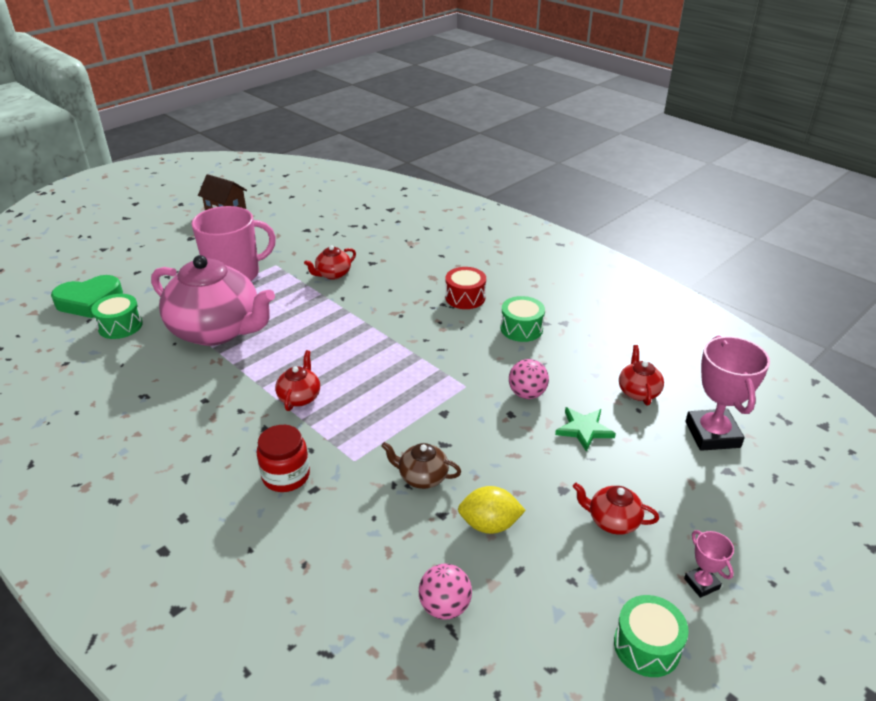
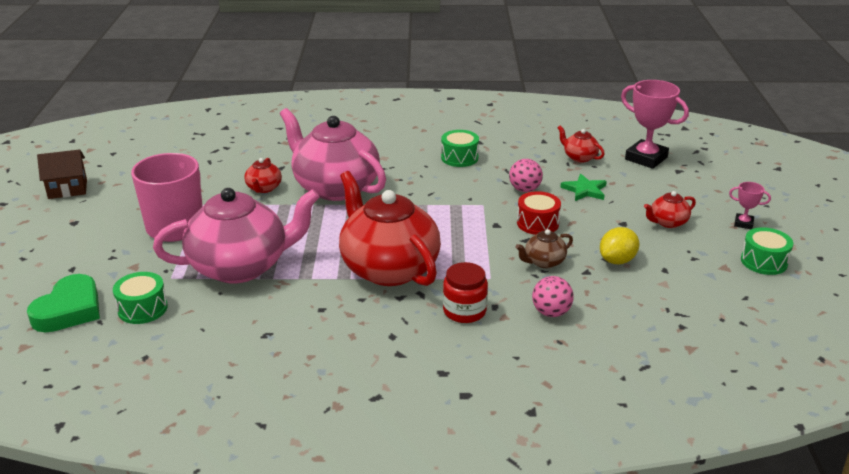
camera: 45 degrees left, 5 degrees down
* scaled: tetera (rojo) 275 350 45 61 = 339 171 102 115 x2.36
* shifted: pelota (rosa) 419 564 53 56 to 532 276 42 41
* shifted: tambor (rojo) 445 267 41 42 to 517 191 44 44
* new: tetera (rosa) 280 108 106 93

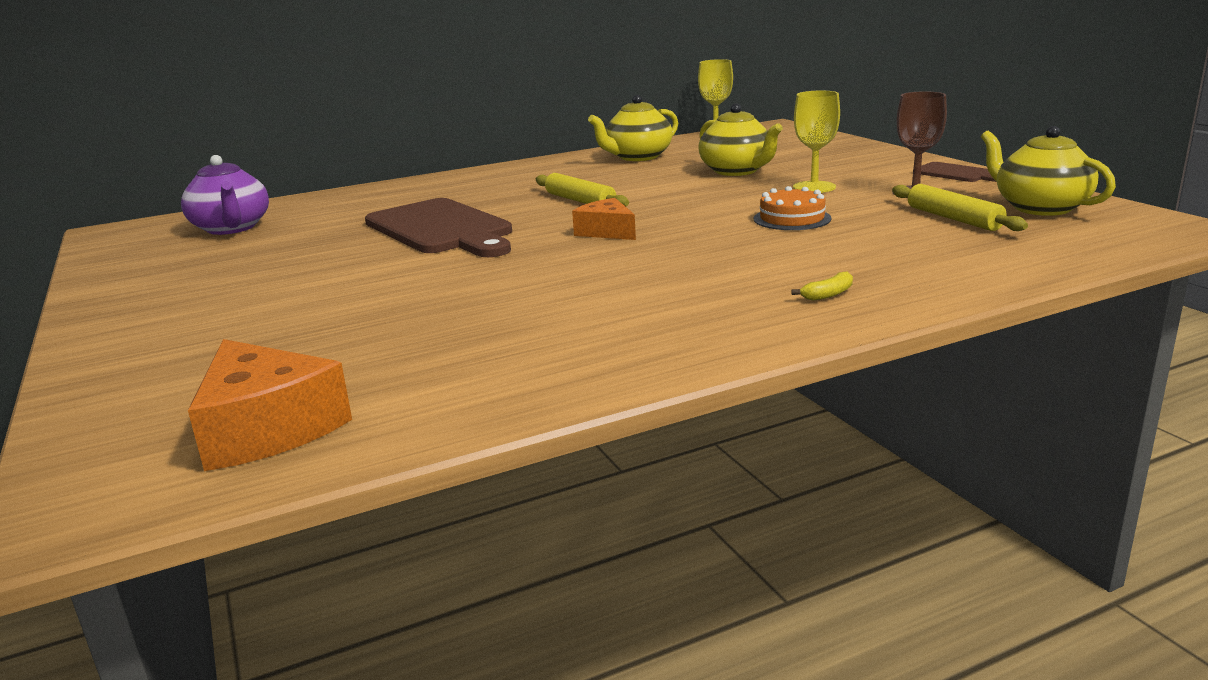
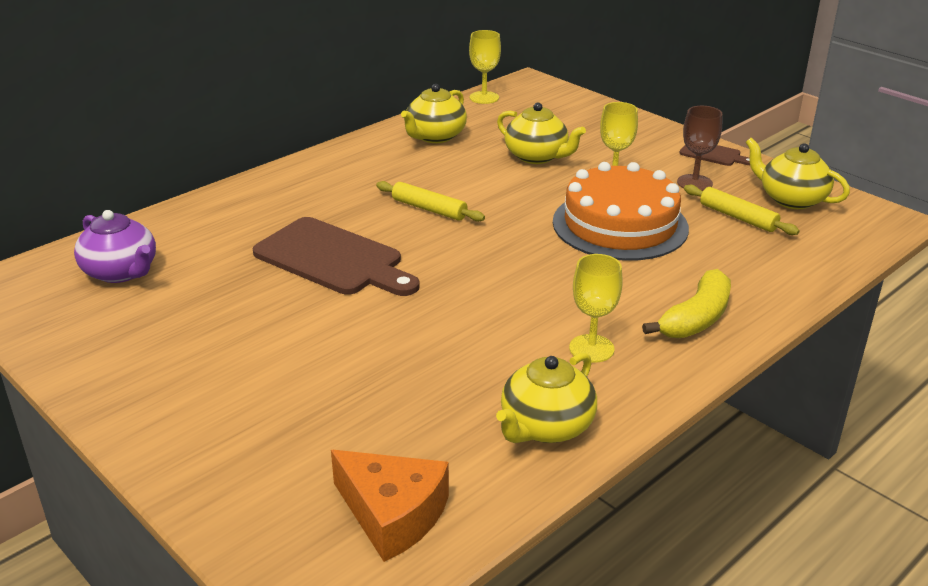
camera: 20 degrees left, 10 degrees up
* gone: queso (naranja) 572 198 64 42
* scaled: tarta (naranja) 753 186 78 44 = 553 162 136 99 x2.21
* scaled: plátano (amarillo) 792 272 61 29 = 642 269 89 69 x2.46
* new: tetera (amarillo) 496 353 101 90
* new: copa (amarillo) 569 254 54 109

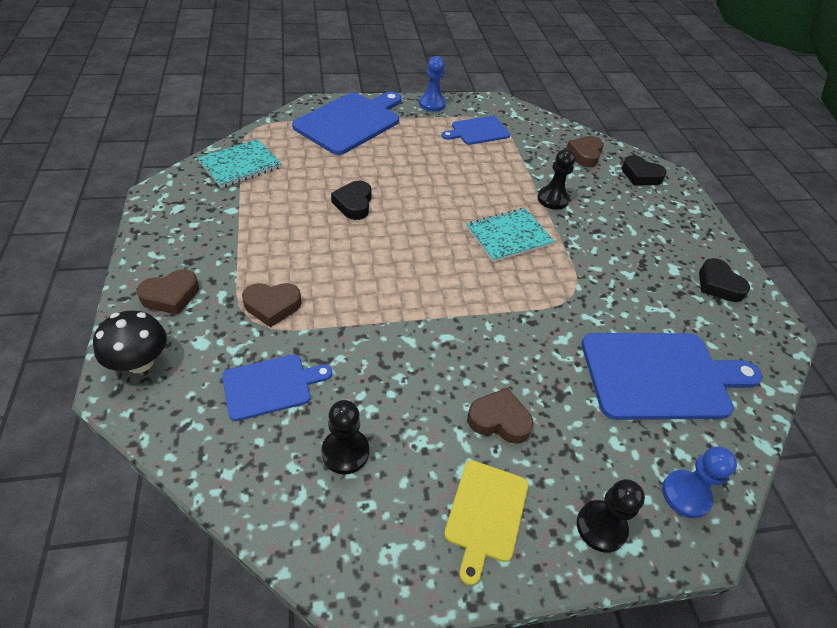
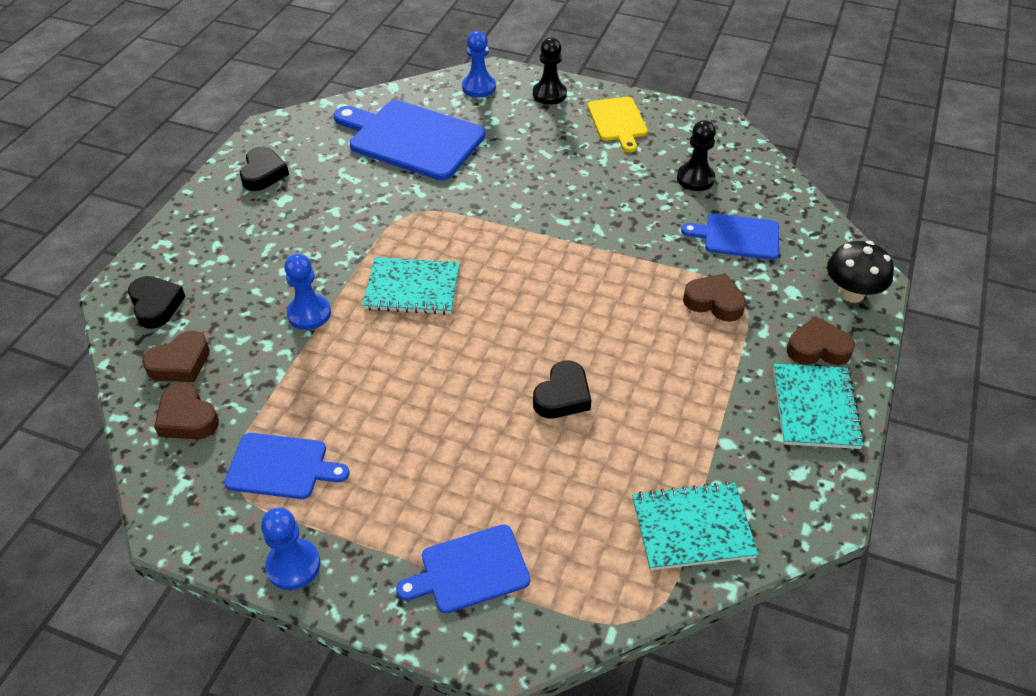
camera: 145 degrees left, 0 degrees up
* scaled: tabla de cortar (azul) 292 91 109 64 = 396 524 134 89 x0.56
* rotated: tabla de cortar (amarillo) 444 460 84 126 = 587 97 61 55 120 degrees clockwise
* shifted: corazón (marrón) 467 388 67 56 to 154 383 65 56
* repainted: peón (negro) 537 149 39 61 to peón (azul) 284 254 47 76
* new: cuaderno (turquesa) 773 364 91 85

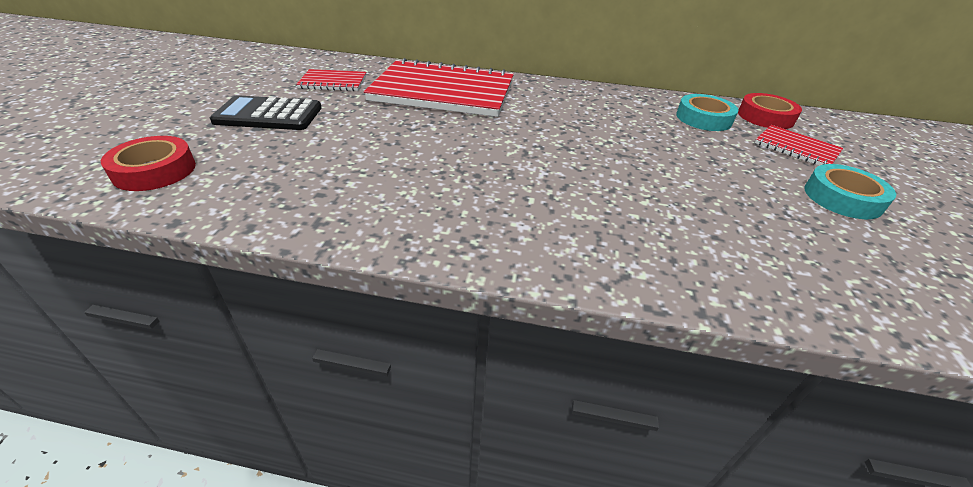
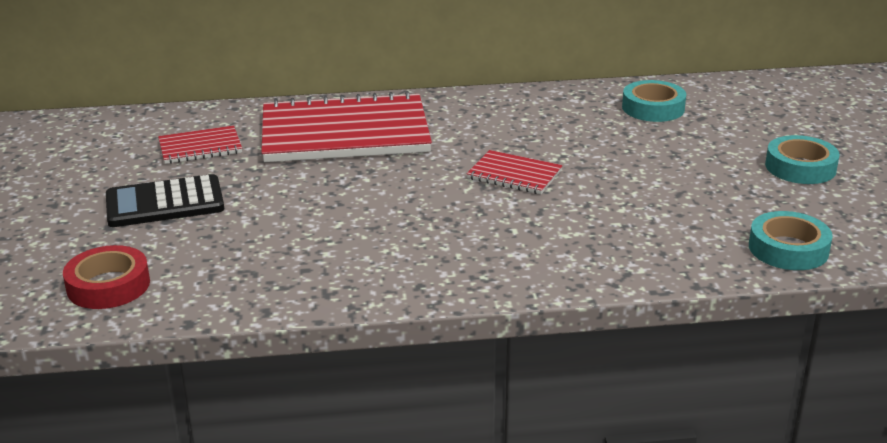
camera: 15 degrees left, 10 degrees down
* gone: cinta adhesiva (rojo) 738 93 64 36
* shifted: cuaderno (rojo) 755 125 88 41 to 466 150 97 44
* new: cinta adhesiva (turquesa) 749 211 84 59

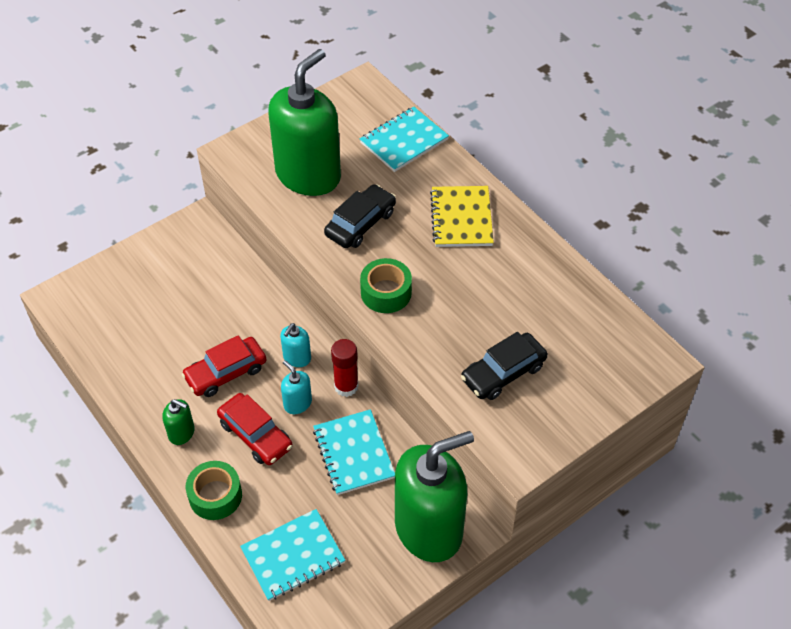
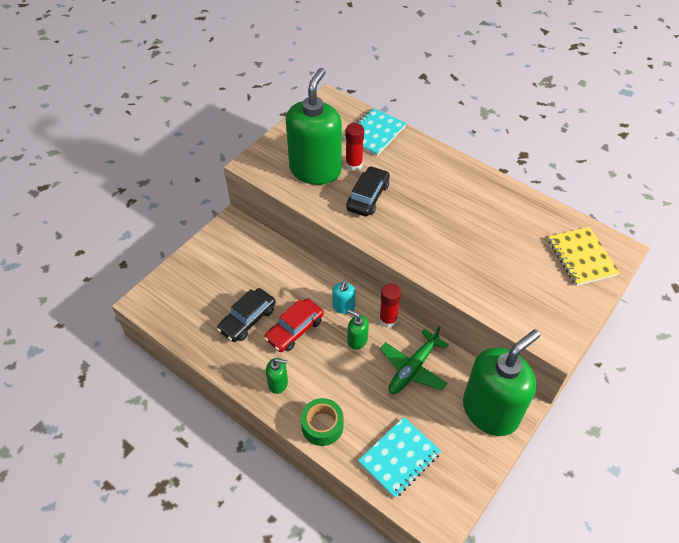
camera: 15 degrees left, 0 degrees up
* gone: coche (rojo) 217 393 76 72
* repainted: dispensador de jabón (turquesa) 281 360 31 54 to dispensador de jabón (verde) 347 310 22 40
* swapped: cuaderno (turquesa) 313 409 82 86 to avión (verde) 380 326 69 68
* gone: cinta adhesiva (verde) 360 258 52 55
* shifted: cuaderno (amarillo) 430 186 64 61 to 548 227 72 59
* shifted: coche (negro) 461 332 87 68 to 217 288 59 54
* new: barra de pegamento (rojo) 346 123 18 48

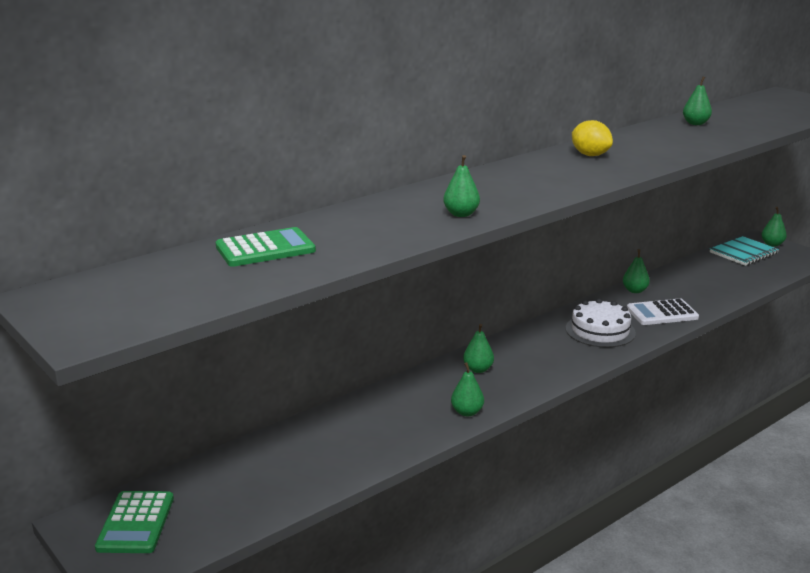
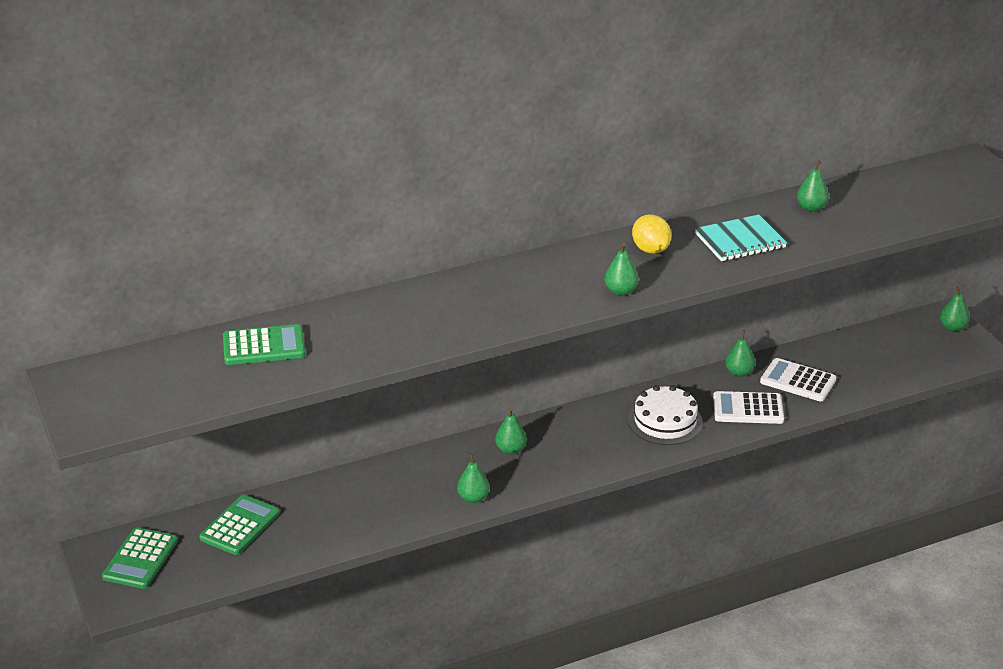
camera: 15 degrees right, 10 degrees up
* shifted: pera (verde) 443 155 37 62 to 605 243 34 53
* shifted: cuaderno (turquesa) 710 236 69 30 to 695 214 92 47
* new: calculadora (verde) 199 495 81 60
* new: calculadora (blanco) 760 358 76 43

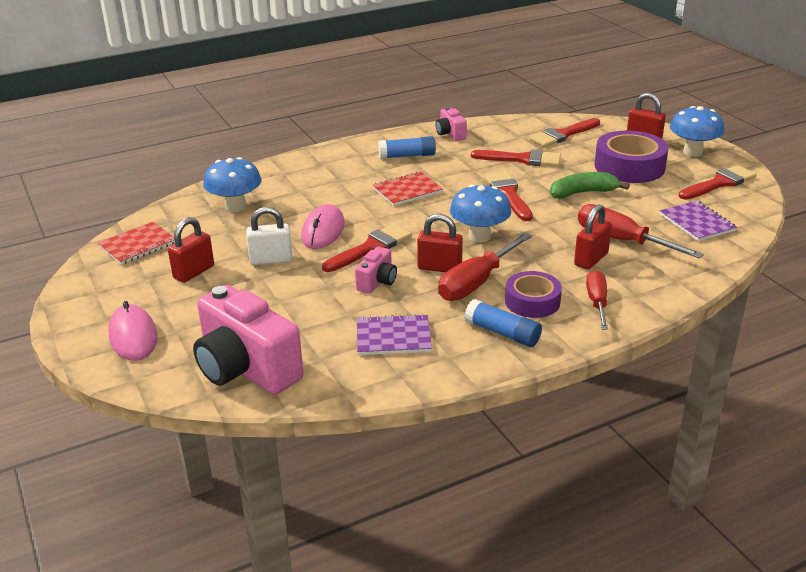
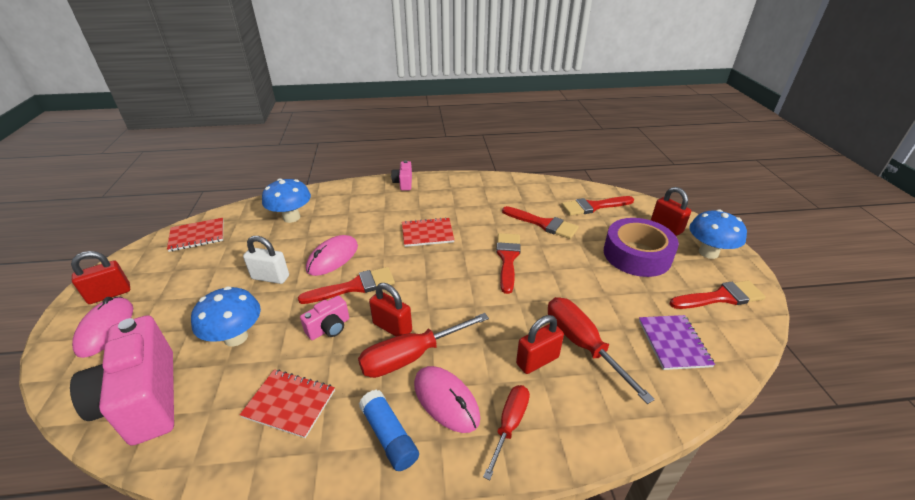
camera: 20 degrees right, 5 degrees up
* shifted: candado (rojo) 168 217 46 66 to 71 251 59 53
* repainted: cuaderno (morado) 357 314 75 41 to cuaderno (rojo) 240 370 95 68
* gone: barra de pegamento (azul) 378 136 58 23
* shifted: cámara (rosa) 436 107 31 34 to 391 160 21 31
* shifted: seta (azul) 450 184 61 59 to 191 286 70 61
* swapped: cinta adhesiva (morado) 505 271 57 47 to ratón (rosa) 414 366 66 67
* gone: plátano (verde) 550 172 80 26

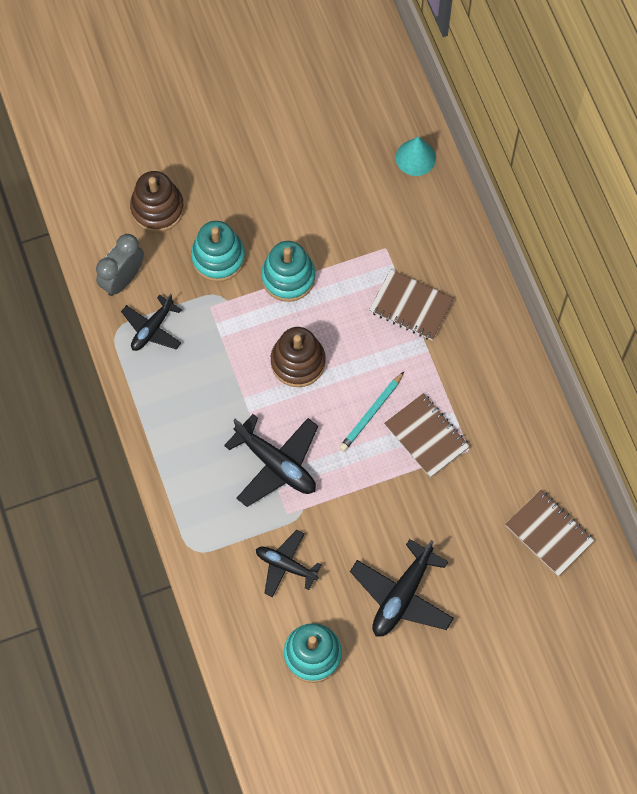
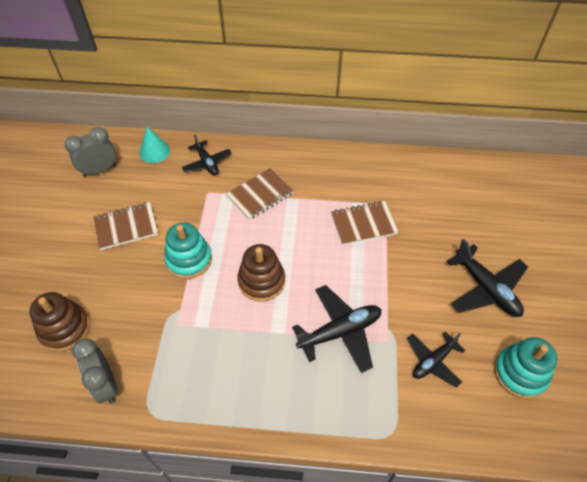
camera: 65 degrees left, 15 degrees down
* shifted: avión (negro) 121 294 61 57 to 182 135 50 41
* gone: juguete apilable (turquesa) 191 221 54 61
* gone: lápiz (turquesa) 339 372 65 79
* shifted: cuaderno (marrón) 505 490 90 86 to 93 202 65 48
* new: despertador (gris) 64 127 52 50

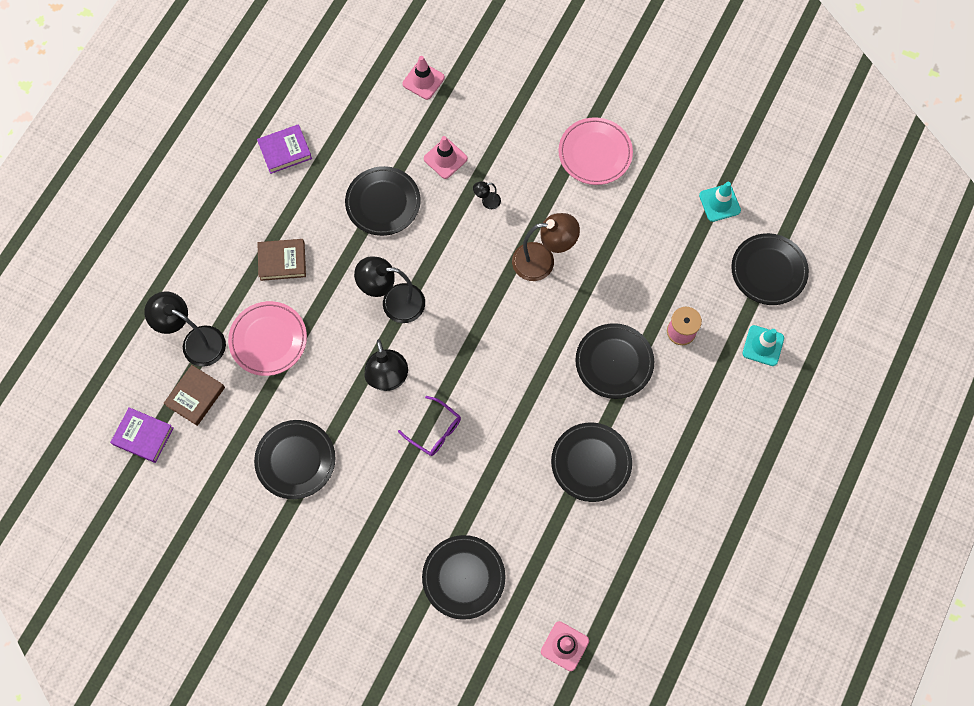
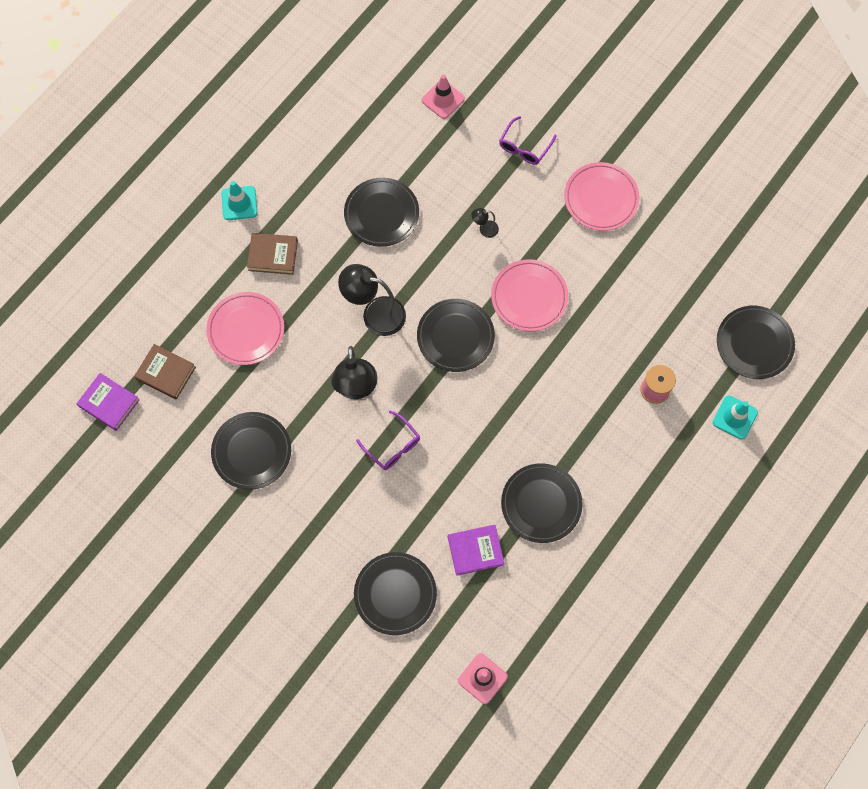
camera: 10 degrees right, 0 degrees up
* gone: lámpara (negro) 144 292 82 75
* rotated: libro (marrón) 164 365 61 61 = 134 344 62 56 75 degrees clockwise
* shifted: libro (morado) 257 124 55 50 to 448 525 56 51
* gone: cono de tráfico (rosa) 424 136 44 43
* swapped: lámpara (marrón) 512 213 68 68 to plato (rosa) 491 259 77 72
* shifted: plato (negro) 575 323 79 76 to 417 299 78 73
* shifted: cono de tráfico (turquesa) 699 182 42 40 to 221 181 37 39
* new: gafas (morado) 499 116 58 49

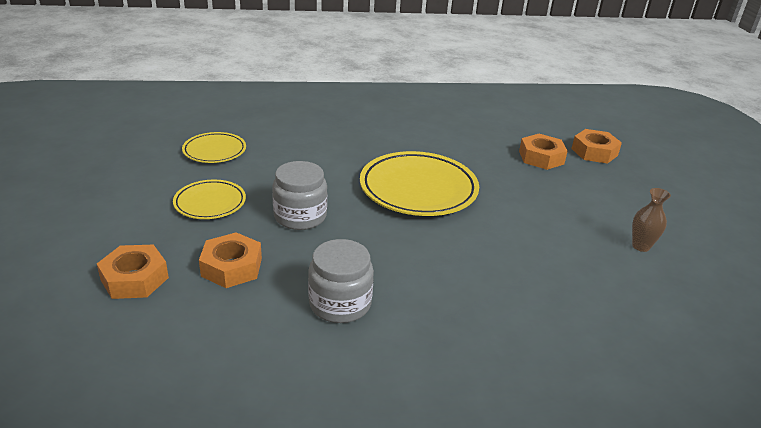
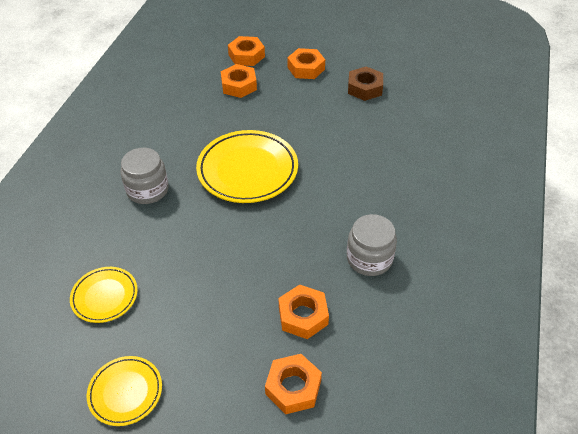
camera: 65 degrees left, 15 degrees up
* shifted: plato (amarillo) 173 180 73 39 to 87 356 75 70
* shifted: tarro (gris) 272 161 55 69 to 121 148 48 56
* swapped: florero (marrón) 632 188 39 64 to tuerca (marrón) 348 66 35 35
* new: tuerca (naranja) 287 48 38 31

